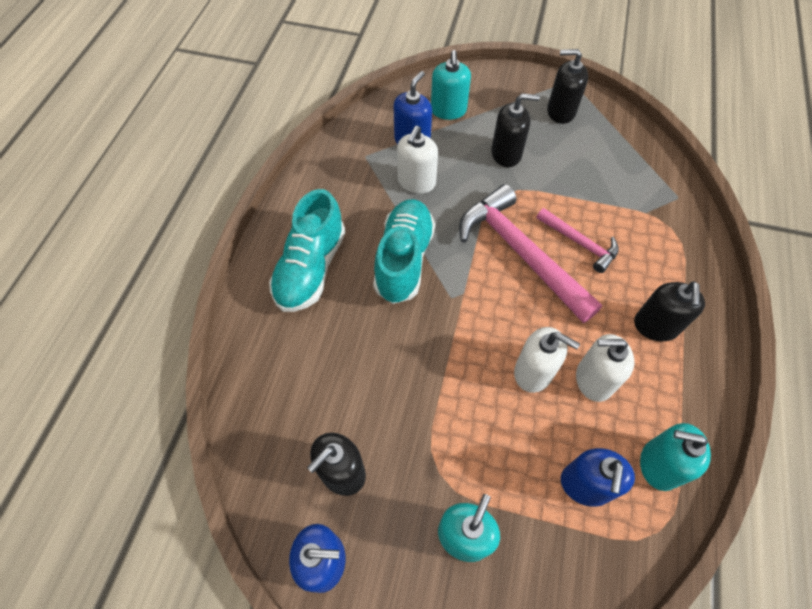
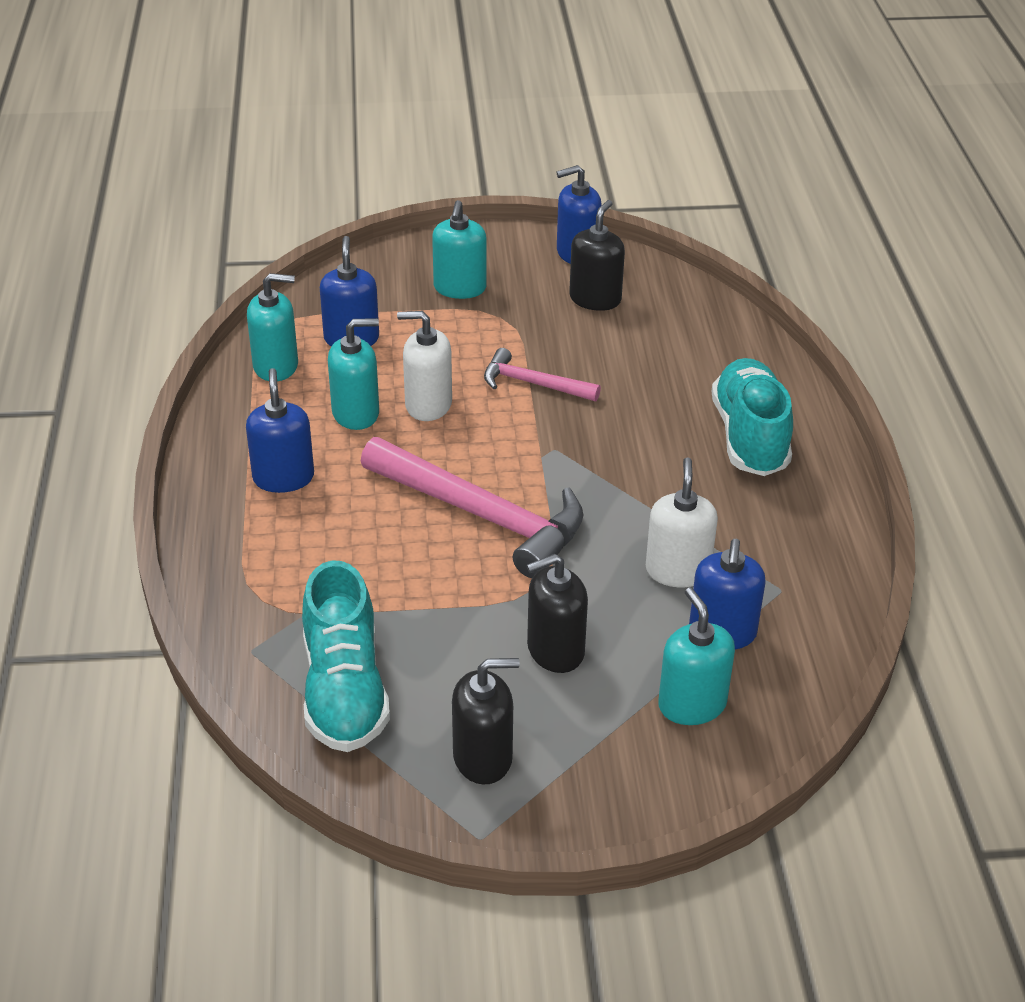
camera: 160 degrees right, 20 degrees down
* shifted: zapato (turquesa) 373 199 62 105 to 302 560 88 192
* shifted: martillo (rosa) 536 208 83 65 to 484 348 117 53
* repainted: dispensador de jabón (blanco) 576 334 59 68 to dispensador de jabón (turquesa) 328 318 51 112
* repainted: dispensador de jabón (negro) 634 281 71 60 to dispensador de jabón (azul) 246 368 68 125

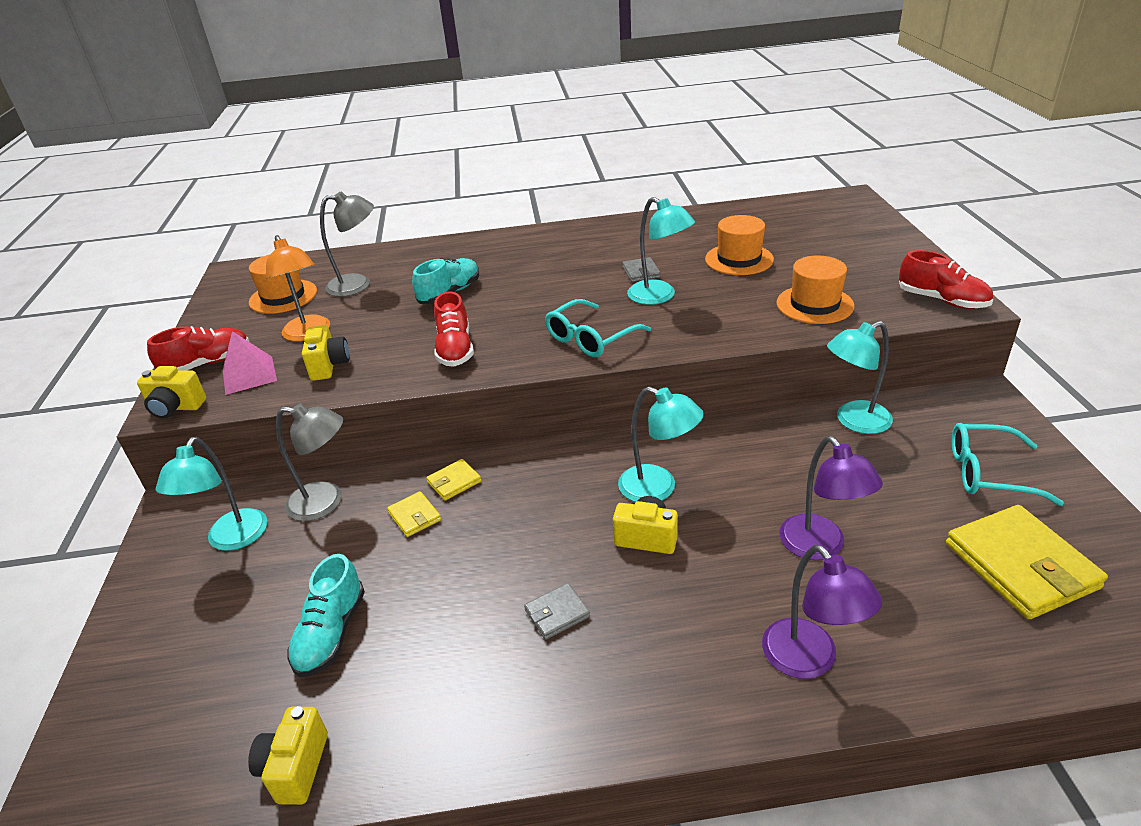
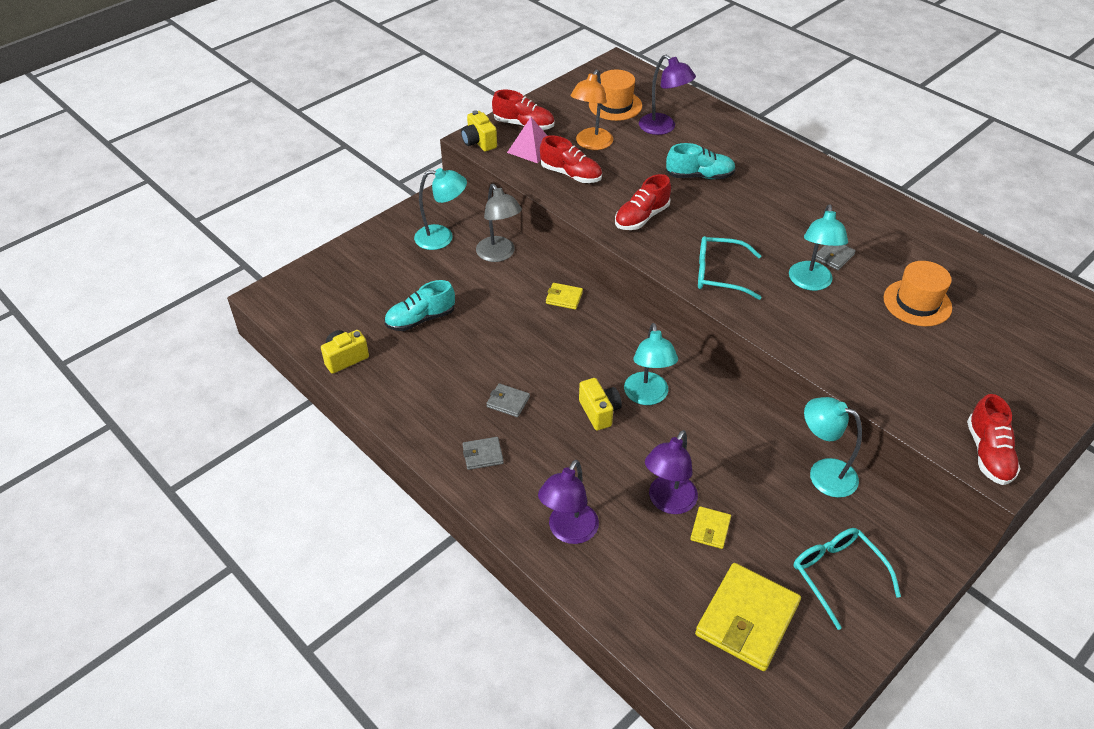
camera: 50 degrees right, 10 degrees up
* rotated: lámpara (turquesa) 155 437 112 114 = 414 168 53 82 150 degrees counterclockwise
* swapped: cámara (amarillo) 302 325 48 56 to zapato (rojo) 540 135 62 48
* repainted: lámpara (gris) 320 191 54 106 to lámpara (morado) 639 55 57 80
* shifted: cartera (amarillo) 387 491 54 46 to 690 506 41 43
* gone: sombrero (naranja) 776 255 78 69
* new: cartera (gris) 463 437 41 33

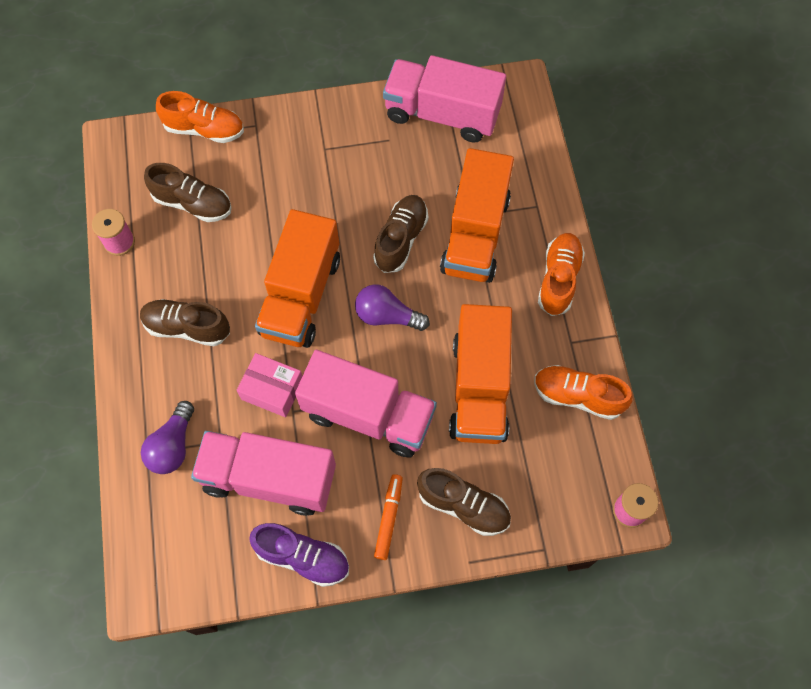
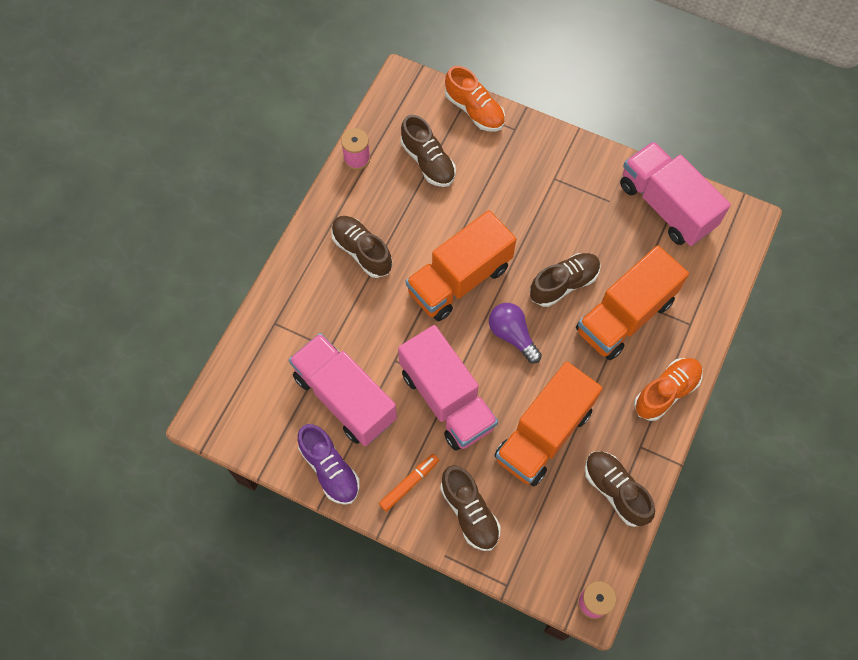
camera: 35 degrees right, 0 degrees up
* gone: bombilla (morado) 141 401 53 73
* gone: caja (rosa) 236 353 66 64
* repainted: zapato (naranja) 534 365 99 55 to zapato (marrón) 585 451 70 76

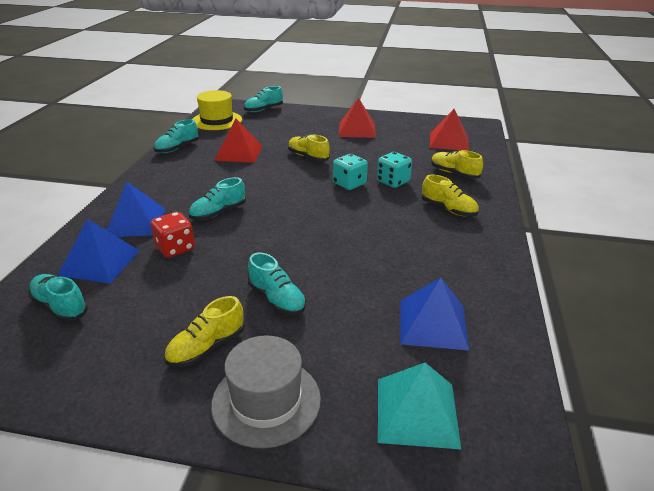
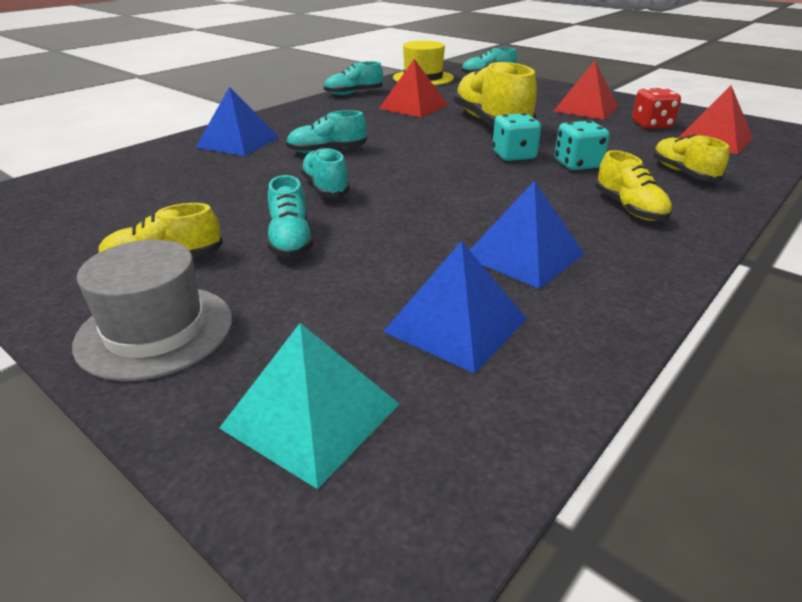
camera: 30 degrees right, 0 degrees up
* shifted: zapato (turquesa) 28 274 60 48 to 300 147 50 50
* shifted: pirámide (azul) 57 219 83 65 to 470 181 115 108
* shifted: dado (rojo) 151 212 44 46 to 632 88 49 41
* scaled: zapato (amarillo) 288 135 42 27 = 453 60 84 67 x1.84

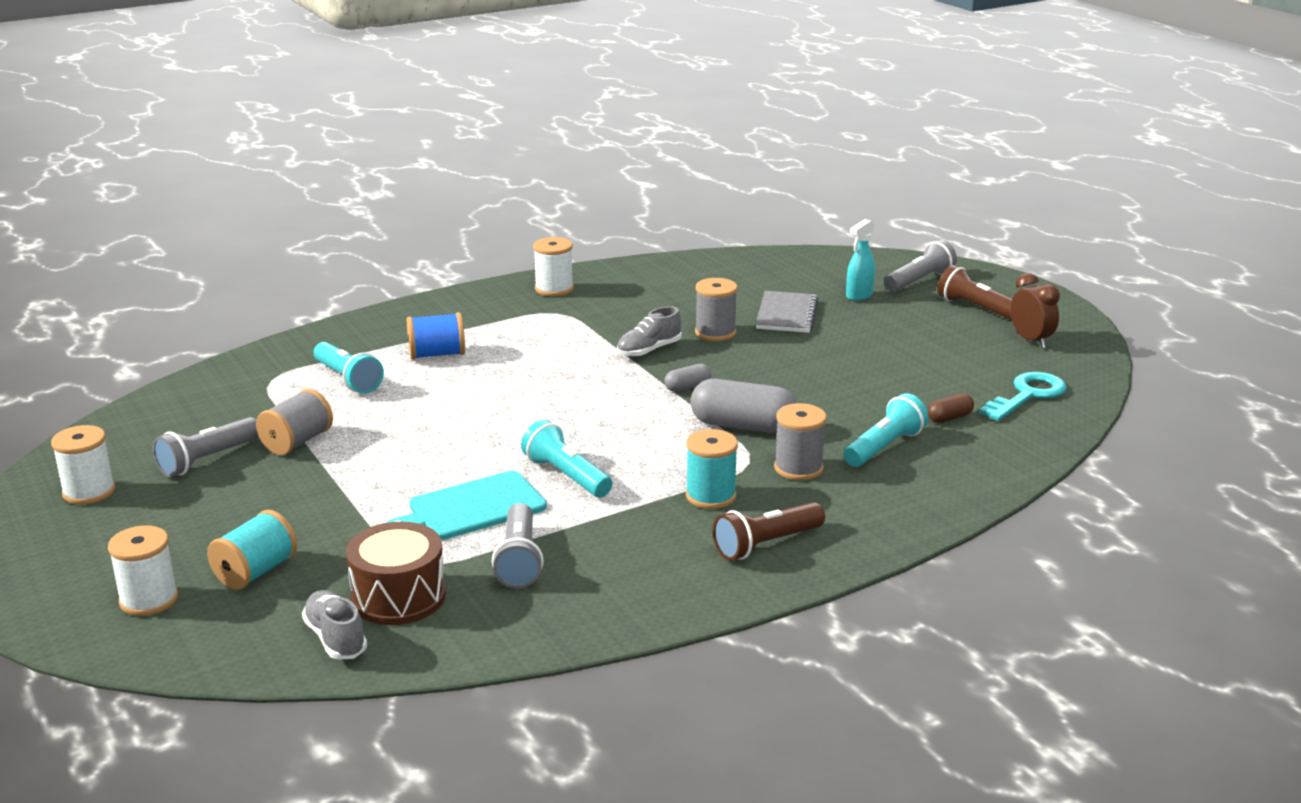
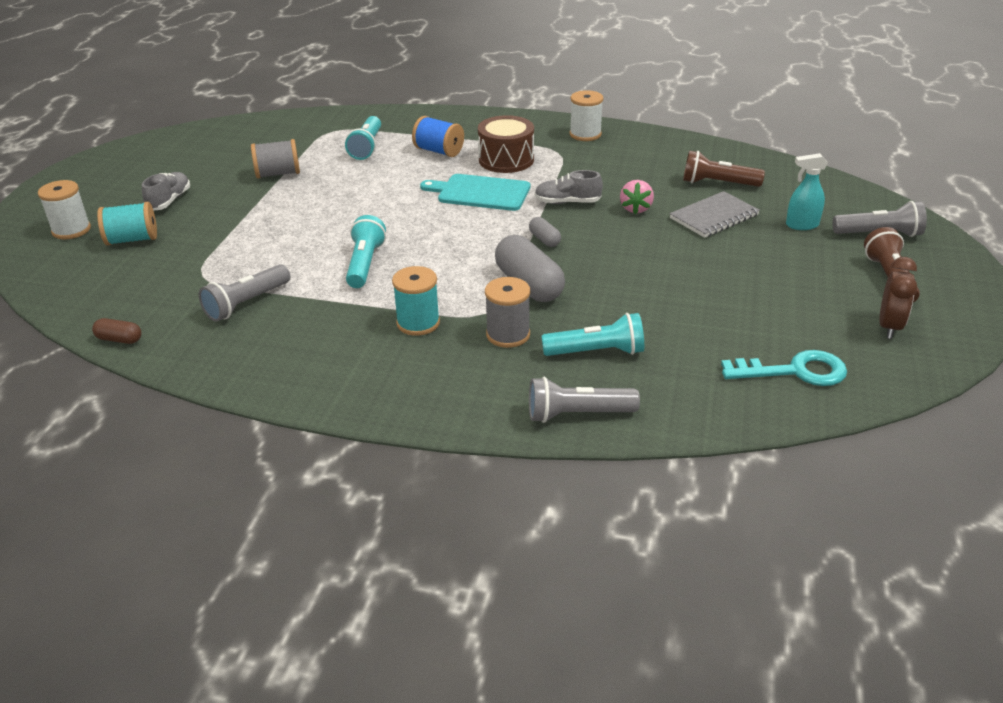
camera: 45 degrees right, 10 degrees up
* gone: carrete (blanco) 51 425 64 80
* shifted: lámpara de mano (gris) 152 417 107 60 to 529 377 111 46
* shifted: zapato (gris) 302 590 65 70 to 142 172 48 39
* shifted: tambor (marrón) 346 522 100 103 to 478 115 56 58
* shifted: tabla de cortar (turquesa) 386 471 161 69 to 420 174 110 37
* rotated: cápsula (gris) 664 364 47 28 = 529 217 32 30 45 degrees clockwise
* swapped: carrete (gris) 695 278 42 63 to fresa (rosa) 620 180 34 34
* shifted: lámpara de mano (marrón) 713 502 112 58 to 683 151 82 36
* shifted: cápsula (marrón) 927 393 47 30 to 92 318 49 26

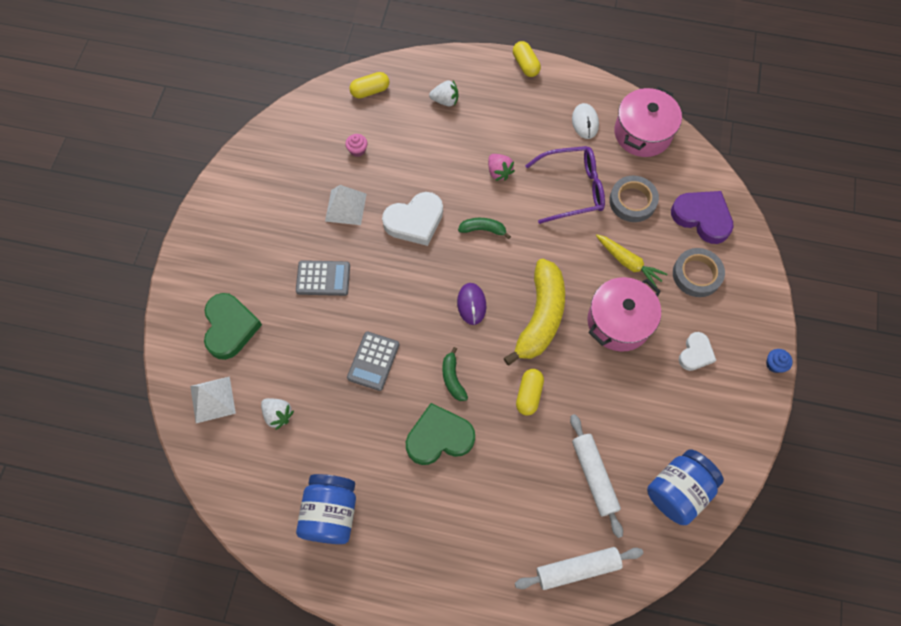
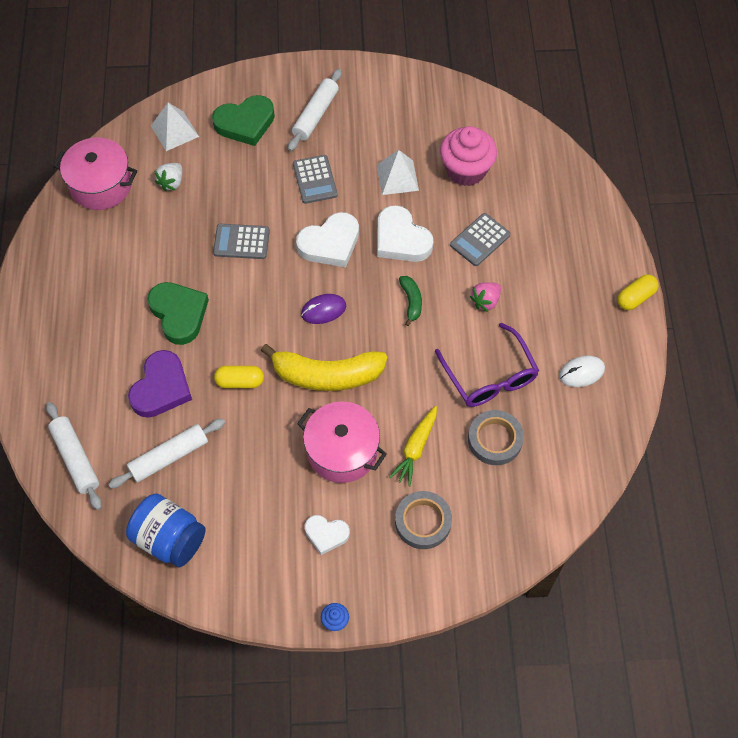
camera: 75 degrees right, 5 degrees down
* gone: tarro (azul) 296 474 60 70
* scaled: magdalena (rosa) 345 134 22 23 = 440 126 57 60 x2.41
* gone: cápsula (amarillo) 349 72 41 27
* gone: fresa (blanco) 429 80 29 26
* gone: plátano (verde) 442 347 26 54
* shifted: olla (rosa) 614 87 68 70 to 53 138 84 72
* shifted: corazón (morado) 671 191 63 53 to 128 350 64 68
* new: rodillo (blanco) 288 69 54 82
* new: corazón (blanco) 296 212 63 55
* new: calculadora (gris) 450 213 60 53

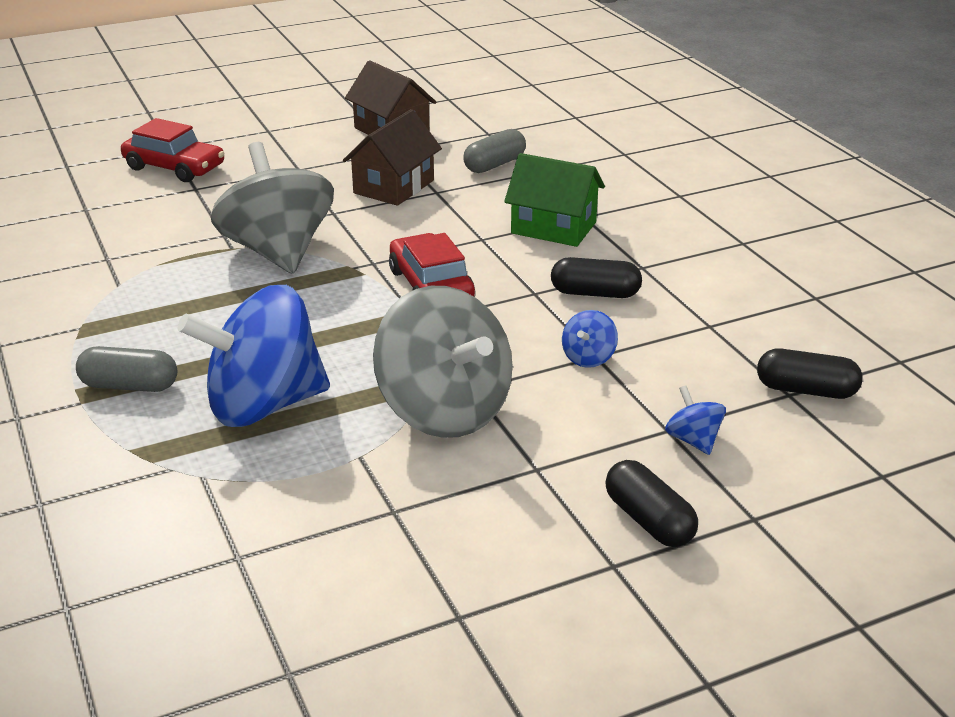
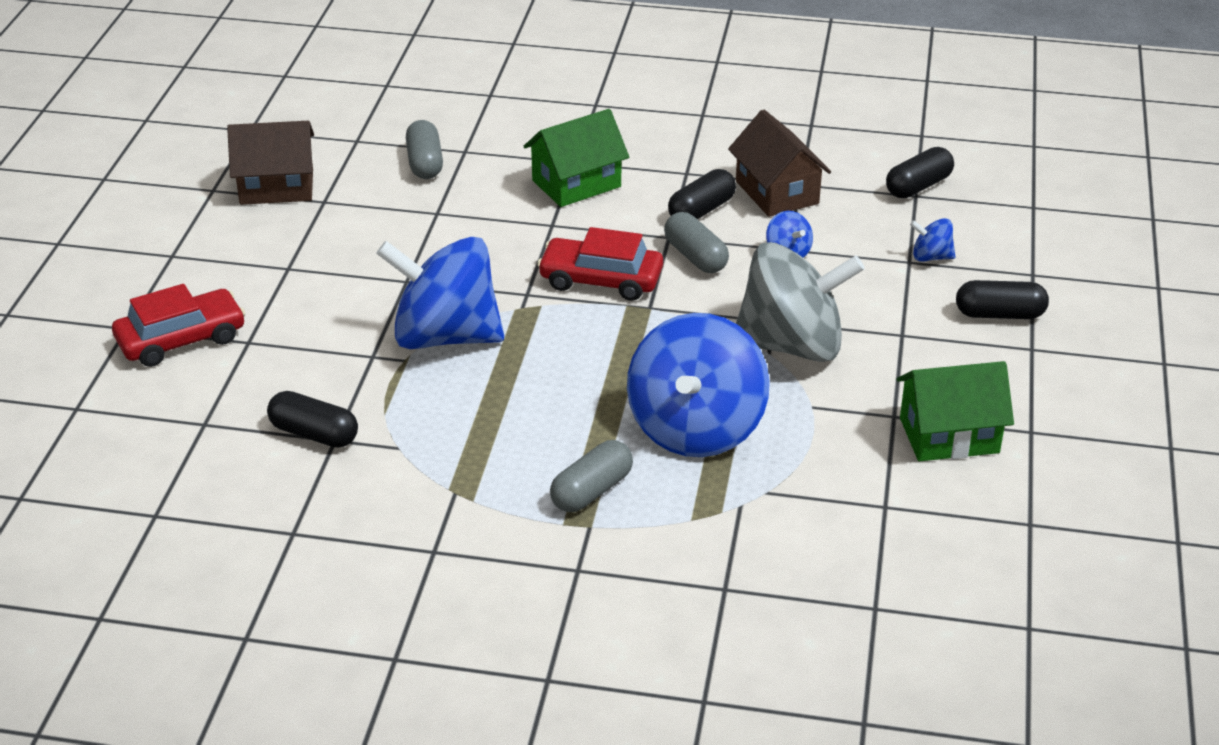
camera: 55 degrees left, 5 degrees up
* repainted: peonza (gris) 211 142 123 132 to peonza (azul) 376 237 128 112
* shifted: casa (marrón) 343 109 99 97 to 728 109 103 108
* new: cápsula (negro) 267 391 91 57
* new: cápsula (gris) 664 212 65 61
* new: casa (verde) 897 361 117 100

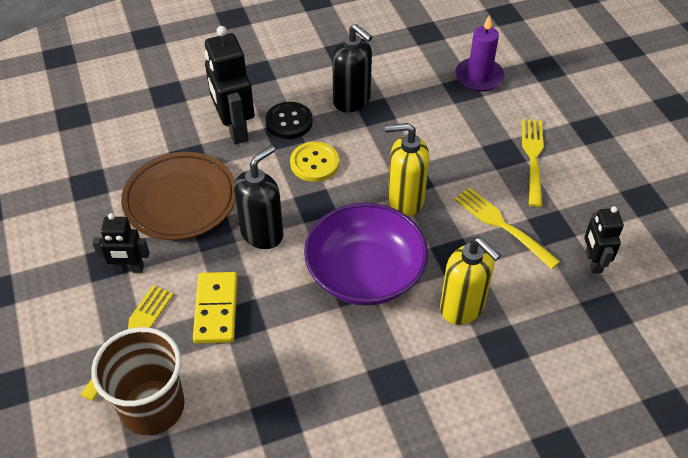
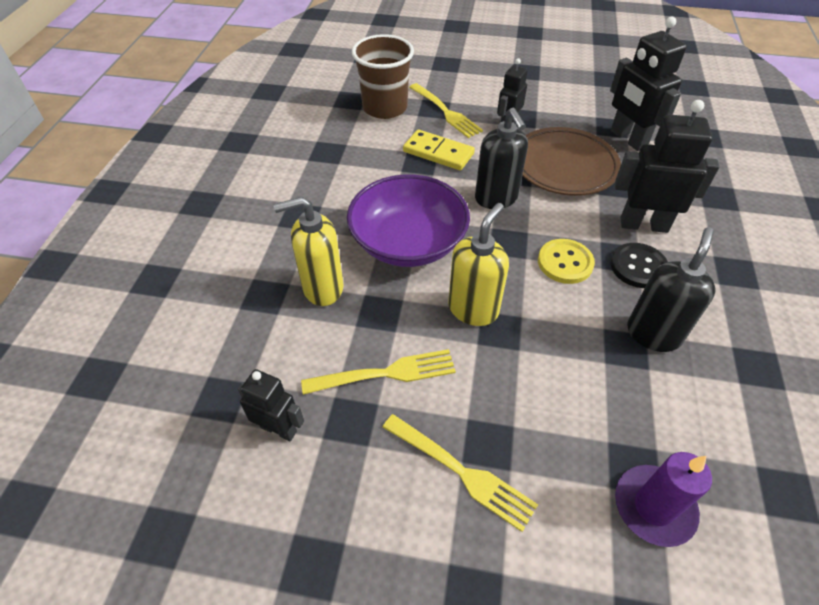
camera: 120 degrees right, 0 degrees up
* rotated: dispensador de jabón (negro) 332 24 40 89 = 627 227 89 125 135 degrees clockwise
* new: robot (negro) 610 17 77 134

